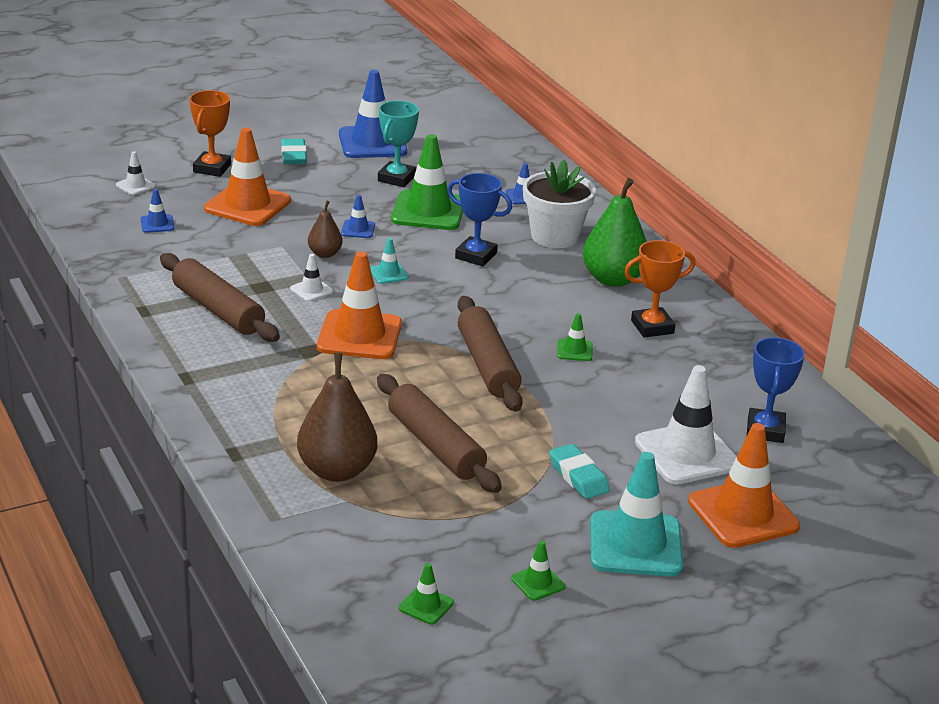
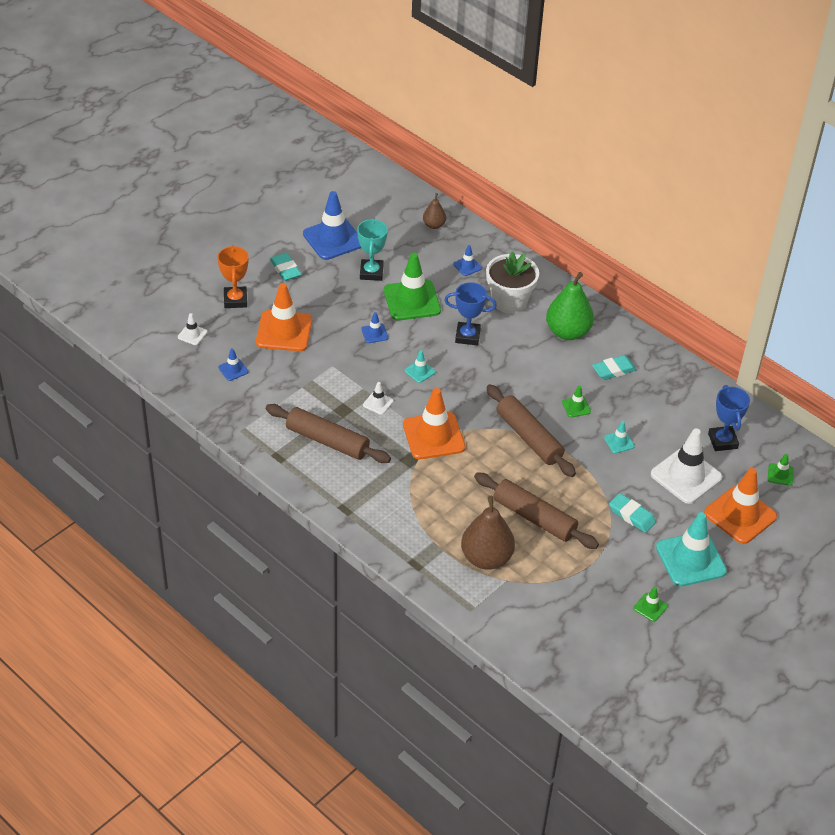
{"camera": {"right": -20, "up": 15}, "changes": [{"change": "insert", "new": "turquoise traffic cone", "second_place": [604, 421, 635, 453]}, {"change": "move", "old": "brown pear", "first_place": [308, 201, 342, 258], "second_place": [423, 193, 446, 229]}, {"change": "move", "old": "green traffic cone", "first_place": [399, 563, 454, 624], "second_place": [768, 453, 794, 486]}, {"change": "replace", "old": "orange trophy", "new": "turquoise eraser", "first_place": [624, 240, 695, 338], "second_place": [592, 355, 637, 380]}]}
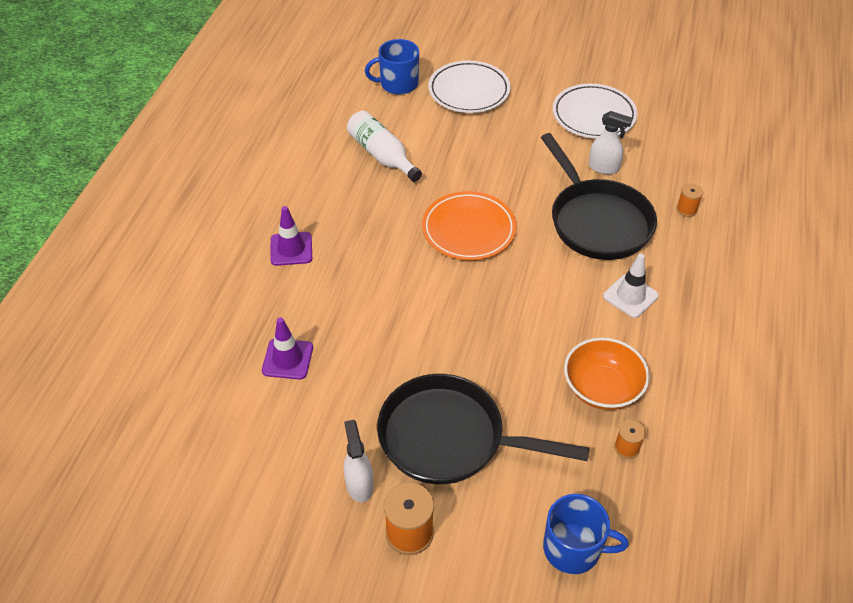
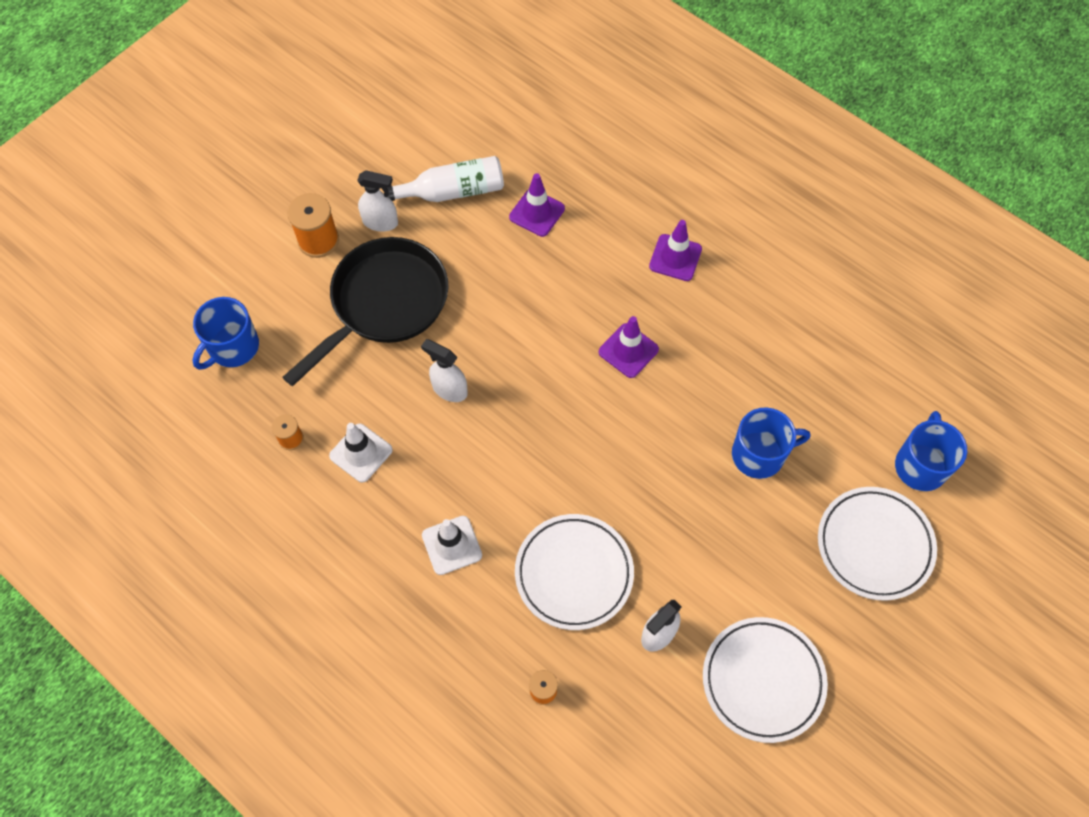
{"camera": {"right": 115, "up": 15}, "changes": [{"change": "delete", "old": "orange plate", "first_place": [422, 191, 517, 260]}, {"change": "insert", "new": "white spray bottle", "second_place": [421, 339, 468, 402]}, {"change": "insert", "new": "purple traffic cone", "second_place": [599, 316, 659, 378]}, {"change": "insert", "new": "blue mug", "second_place": [732, 407, 810, 479]}, {"change": "move", "old": "white bottle", "first_place": [347, 111, 422, 182], "second_place": [387, 156, 504, 202]}, {"change": "replace", "old": "black pan", "new": "white plate", "first_place": [541, 133, 657, 260], "second_place": [515, 514, 634, 630]}, {"change": "replace", "old": "orange bowl", "new": "white traffic cone", "first_place": [564, 338, 650, 410], "second_place": [329, 423, 393, 482]}]}
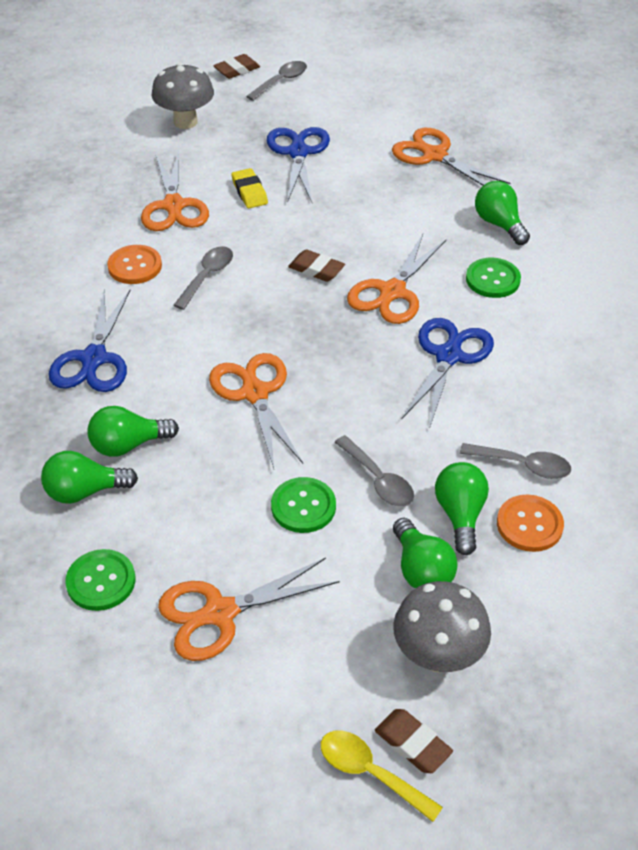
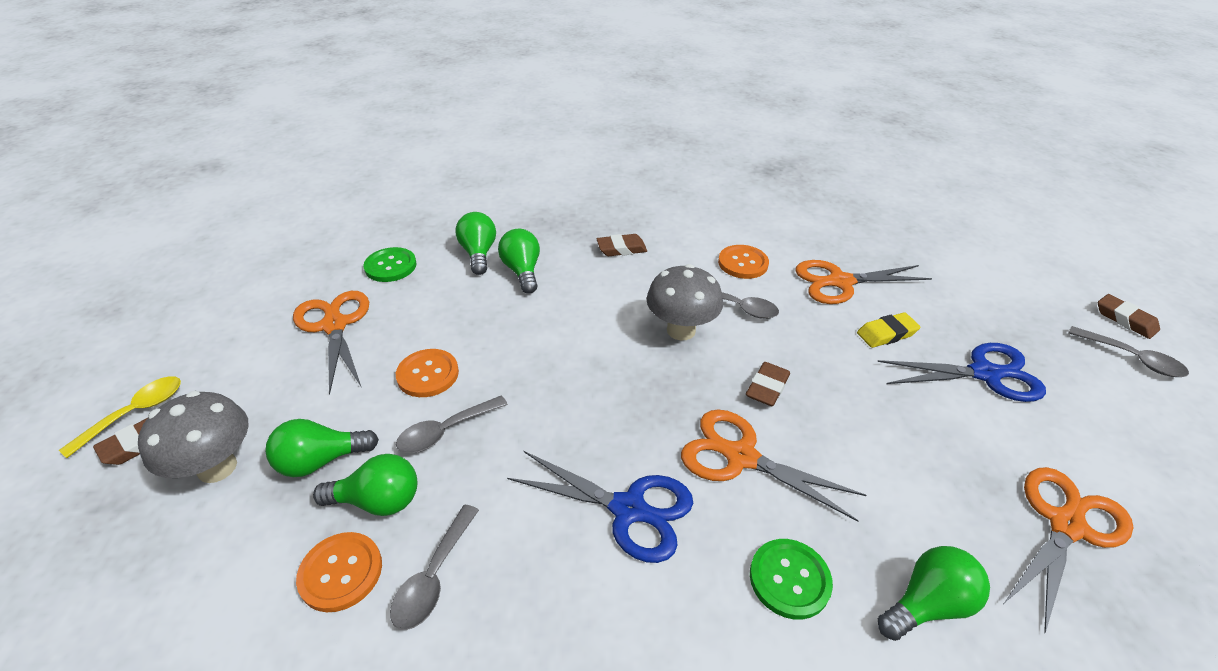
{"camera": {"right": 90, "up": -5}, "changes": [{"change": "delete", "old": "orange scissors", "first_place": [209, 353, 303, 469]}, {"change": "move", "old": "grey mushroom", "first_place": [152, 63, 214, 129], "second_place": [647, 264, 723, 340]}, {"change": "replace", "old": "blue scissors", "new": "brown eraser", "first_place": [49, 288, 130, 392], "second_place": [597, 234, 647, 256]}, {"change": "recolor", "old": "green button", "new": "orange button", "first_place": [271, 477, 336, 533], "second_place": [396, 349, 459, 397]}]}
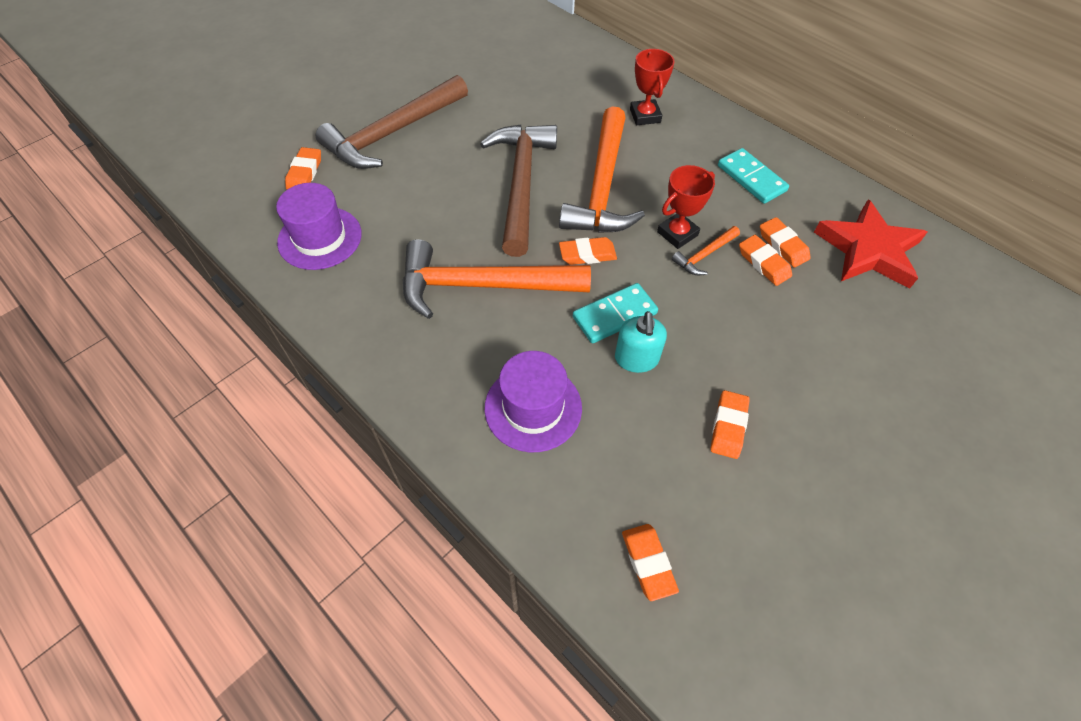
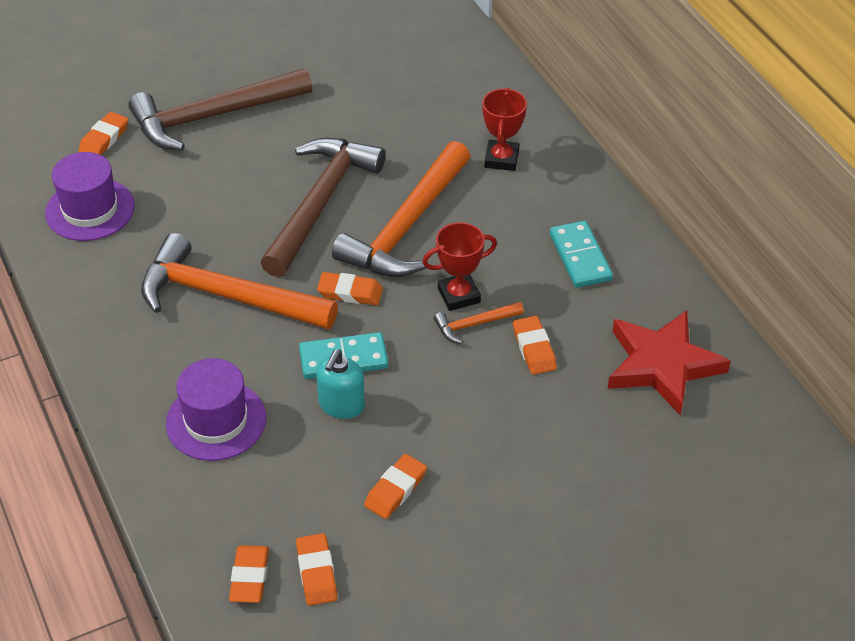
{"camera": {"right": 20, "up": -10}, "changes": [{"change": "move", "old": "orange eraser", "first_place": [760, 217, 811, 267], "second_place": [296, 533, 337, 605]}]}
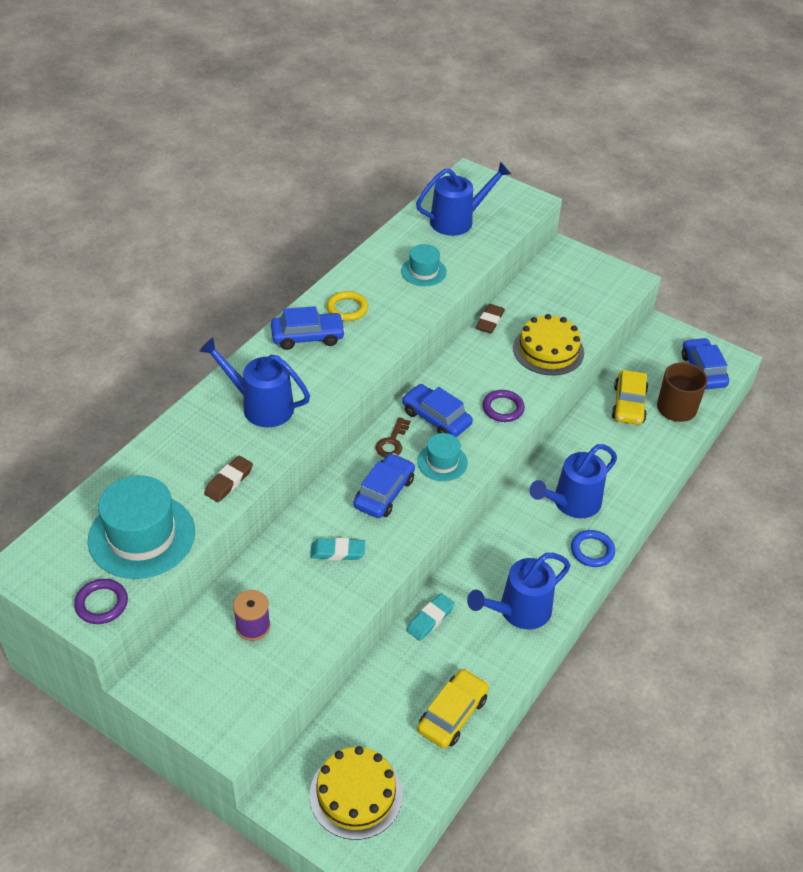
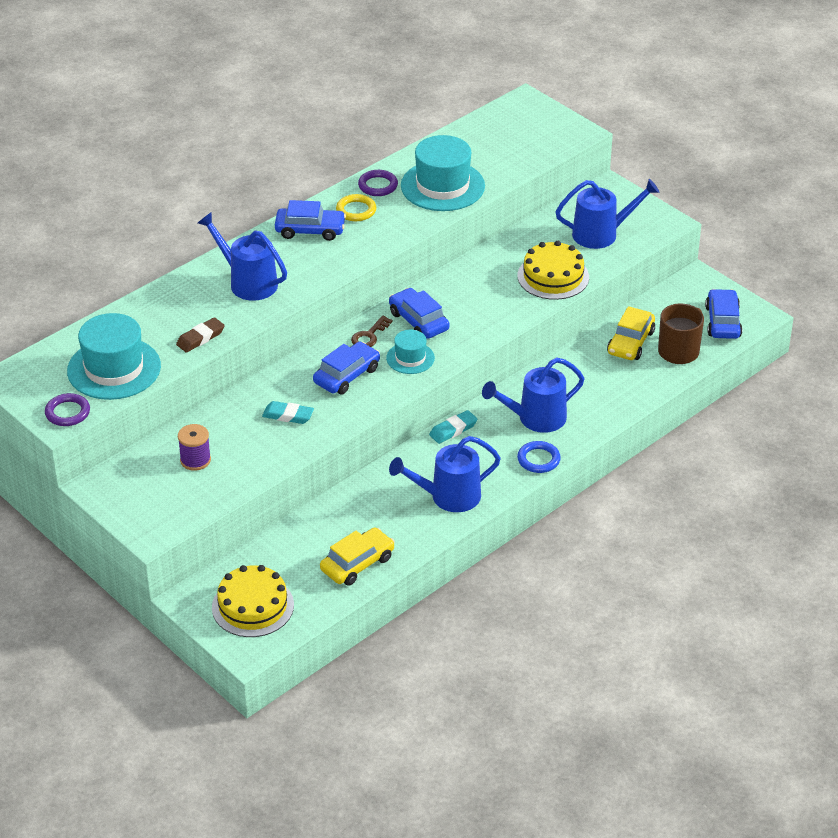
{"camera": {"right": 15, "up": -5}, "changes": [{"change": "delete", "old": "brown eraser", "first_place": [476, 304, 505, 333]}, {"change": "move", "old": "turquoise eraser", "first_place": [407, 593, 455, 641], "second_place": [429, 410, 478, 444]}, {"change": "move", "old": "blue watering can", "first_place": [416, 162, 511, 236], "second_place": [555, 179, 659, 249]}, {"change": "move", "old": "purple ring", "first_place": [483, 390, 525, 422], "second_place": [358, 170, 398, 196]}, {"change": "resize", "old": "turquoise hat", "first_place": [401, 244, 447, 286], "second_place": [401, 135, 485, 211], "factor": 1.85}]}
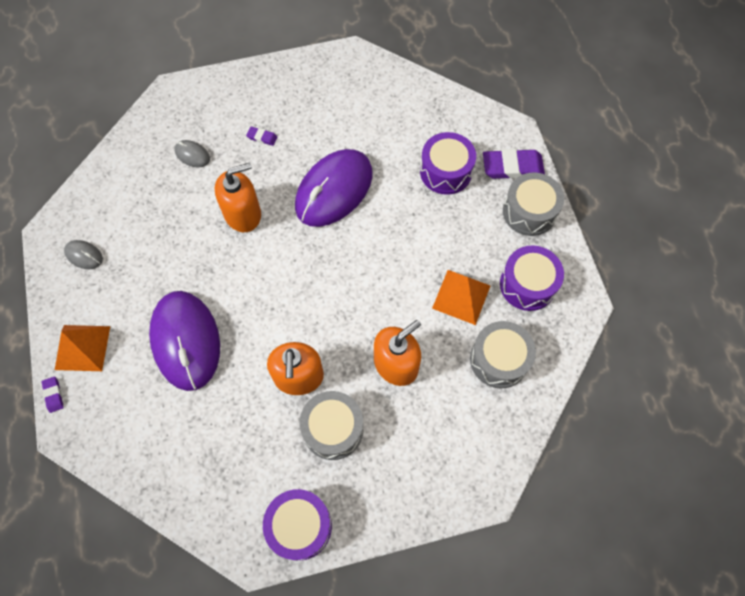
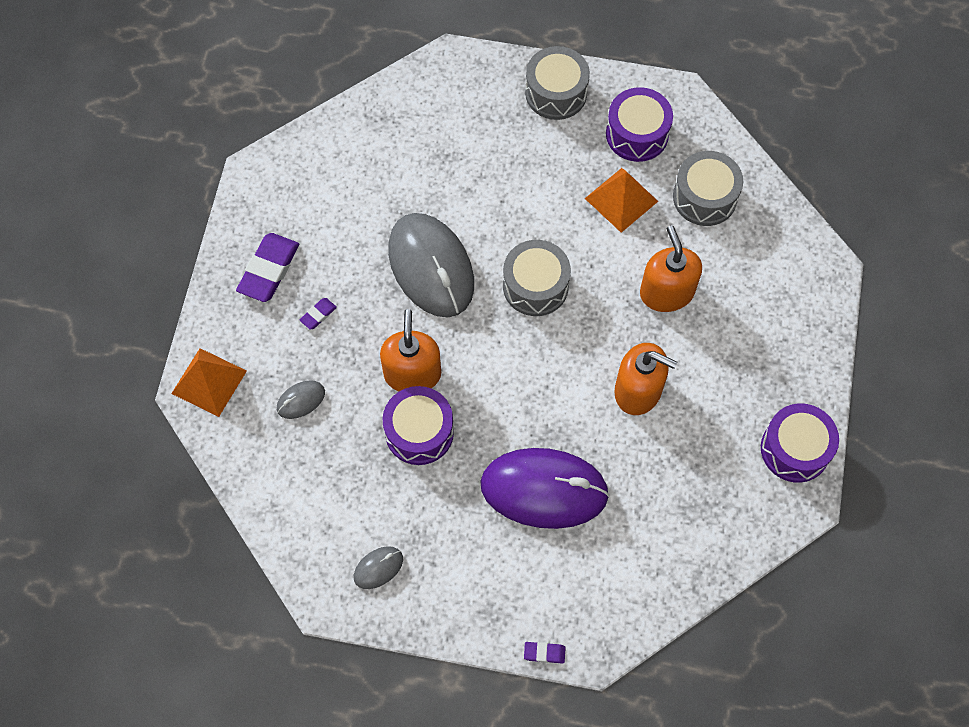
{"camera": {"right": -65, "up": 0}, "changes": [{"change": "move", "old": "orange pyramid", "first_place": [55, 325, 110, 371], "second_place": [171, 348, 247, 417]}, {"change": "move", "old": "grey drum", "first_place": [300, 391, 364, 460], "second_place": [503, 240, 571, 316]}, {"change": "move", "old": "purple drum", "first_place": [420, 132, 476, 195], "second_place": [383, 386, 454, 465]}, {"change": "move", "old": "purple eraser", "first_place": [483, 149, 545, 179], "second_place": [236, 233, 299, 302]}, {"change": "recolor", "old": "purple mouse", "new": "grey mouse", "first_place": [295, 149, 373, 227], "second_place": [388, 213, 474, 317]}]}
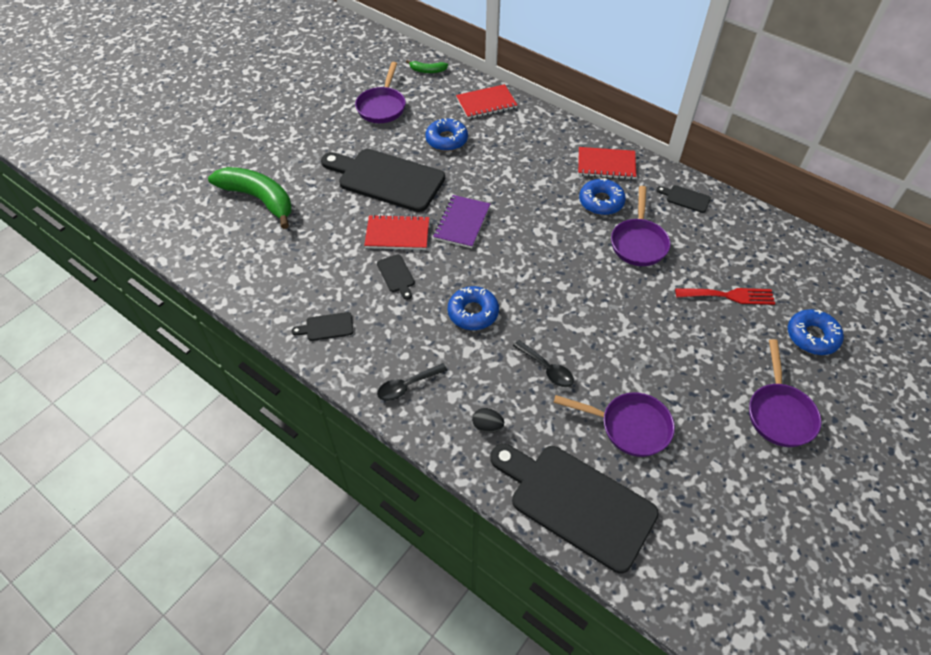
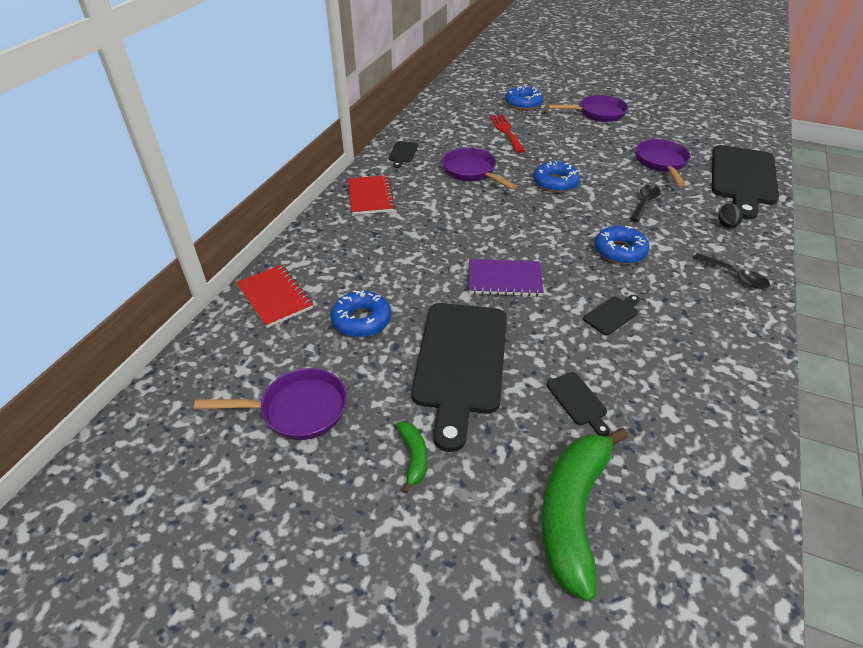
{"camera": {"right": -105, "up": -10}, "changes": [{"change": "delete", "old": "red notebook", "first_place": [364, 215, 429, 250]}, {"change": "move", "old": "black cutting board", "first_place": [292, 312, 353, 341], "second_place": [547, 372, 610, 436]}, {"change": "move", "old": "green banana", "first_place": [406, 60, 448, 73], "second_place": [396, 422, 427, 493]}, {"change": "move", "old": "blue donut", "first_place": [579, 178, 626, 215], "second_place": [533, 161, 580, 193]}, {"change": "rotate", "old": "purple pan", "first_place": [611, 186, 671, 266], "second_place": [442, 148, 517, 190], "degrees": -120}]}
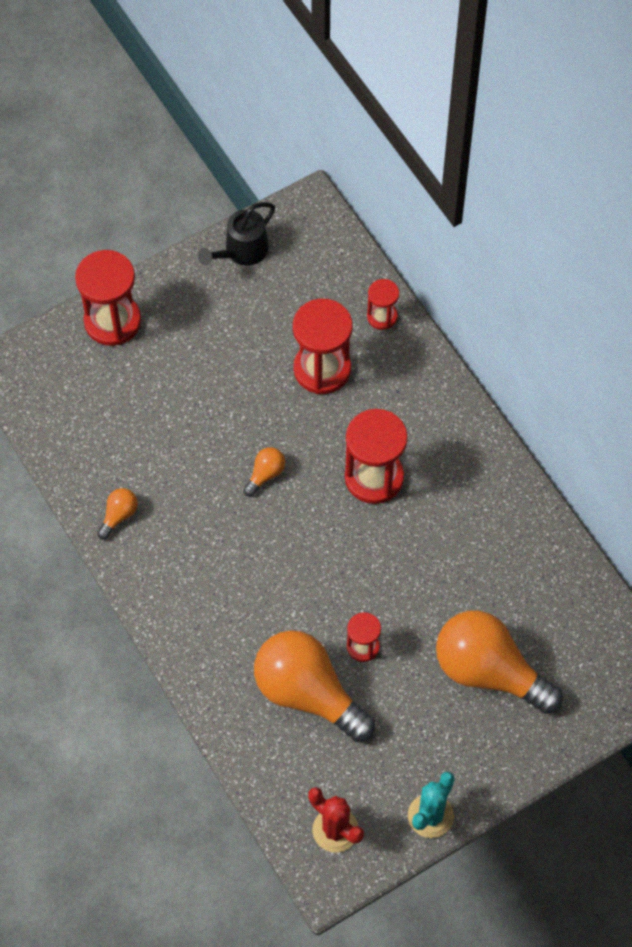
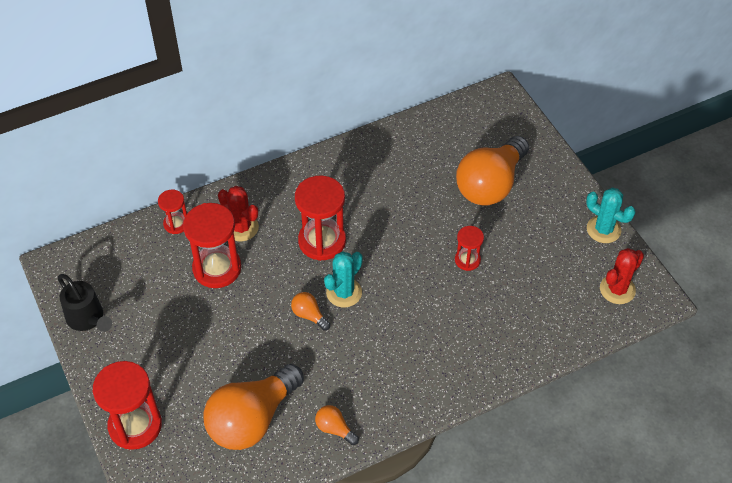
{"camera": {"right": -85, "up": -10}, "changes": [{"change": "insert", "new": "red cactus", "second_place": [218, 186, 259, 241]}, {"change": "insert", "new": "turquoise cactus", "second_place": [324, 251, 363, 307]}, {"change": "move", "old": "orange light bulb", "first_place": [254, 630, 375, 742], "second_place": [203, 364, 304, 450]}]}
